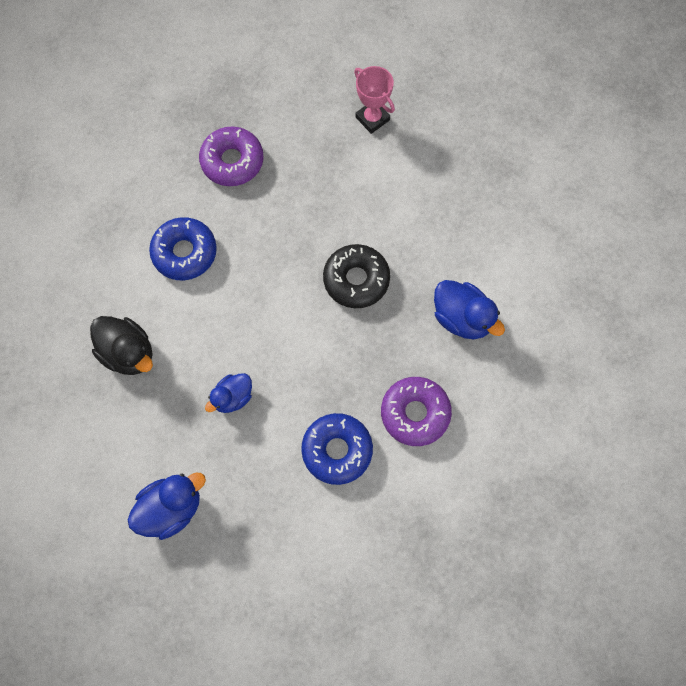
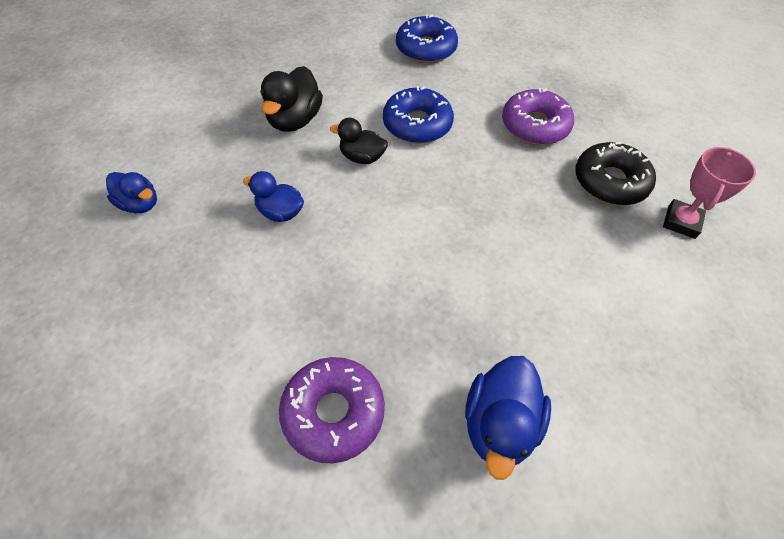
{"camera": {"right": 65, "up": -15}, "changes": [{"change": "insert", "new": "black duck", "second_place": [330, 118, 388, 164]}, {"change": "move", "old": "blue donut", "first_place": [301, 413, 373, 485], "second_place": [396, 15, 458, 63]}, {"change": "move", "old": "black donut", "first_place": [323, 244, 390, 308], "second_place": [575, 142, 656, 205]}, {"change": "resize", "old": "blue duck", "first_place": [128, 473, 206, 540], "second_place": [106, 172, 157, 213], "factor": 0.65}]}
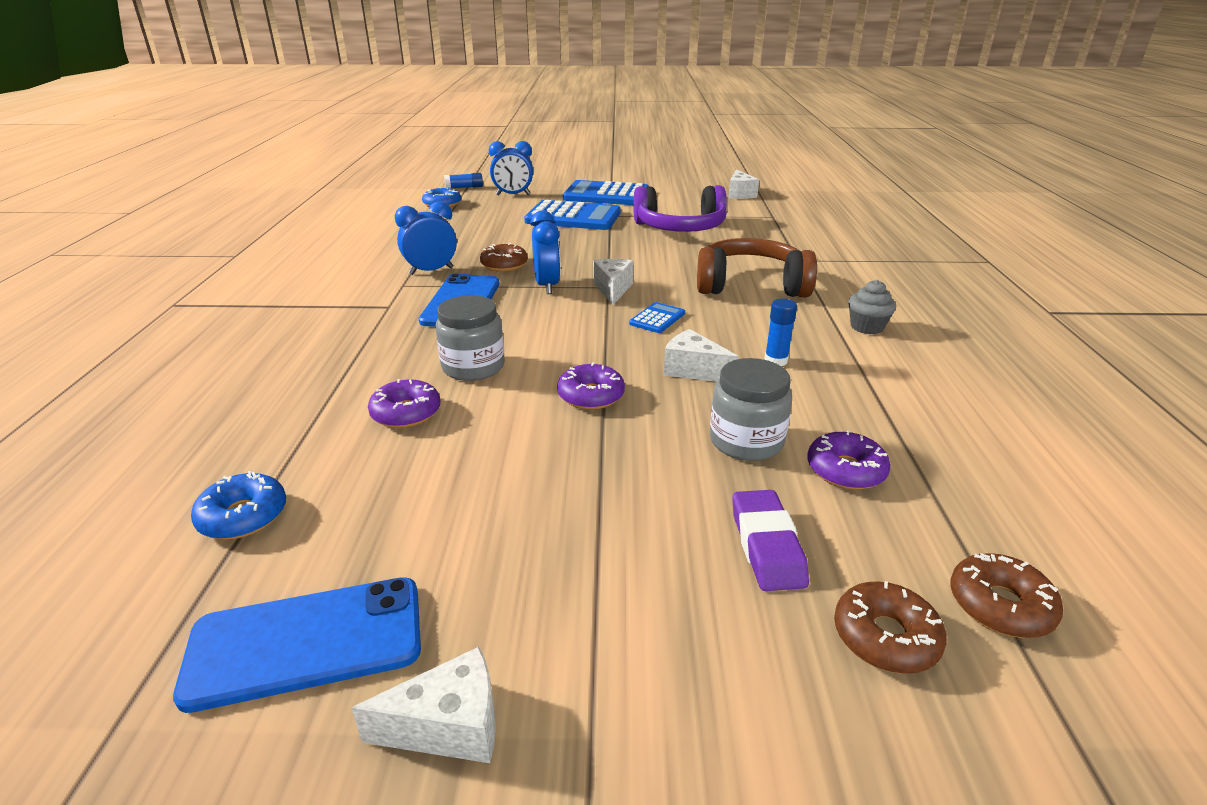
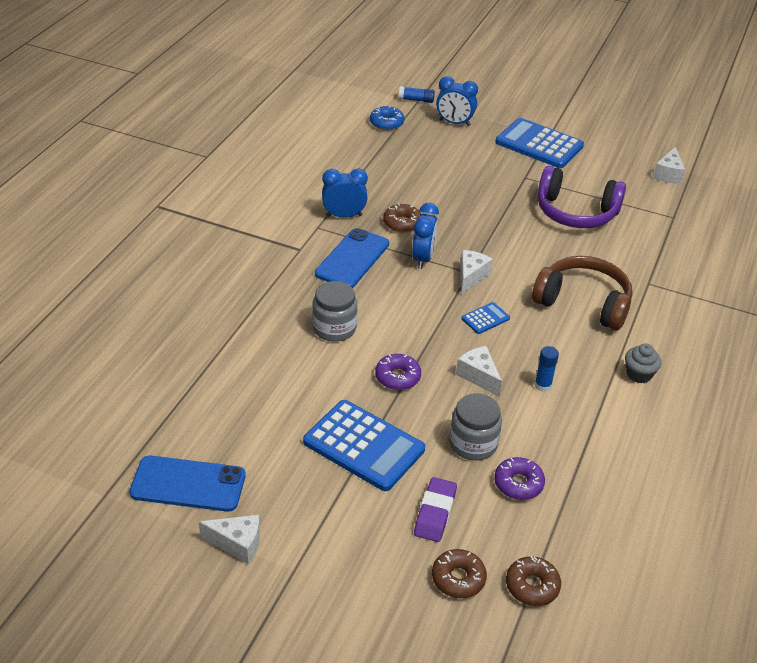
{"camera": {"right": 20, "up": 10}, "changes": [{"change": "delete", "old": "blue donut", "first_place": [191, 471, 286, 539]}, {"change": "delete", "old": "purple donut", "first_place": [368, 379, 440, 428]}, {"change": "move", "old": "blue calculator", "first_place": [524, 200, 621, 230], "second_place": [303, 400, 425, 491]}]}
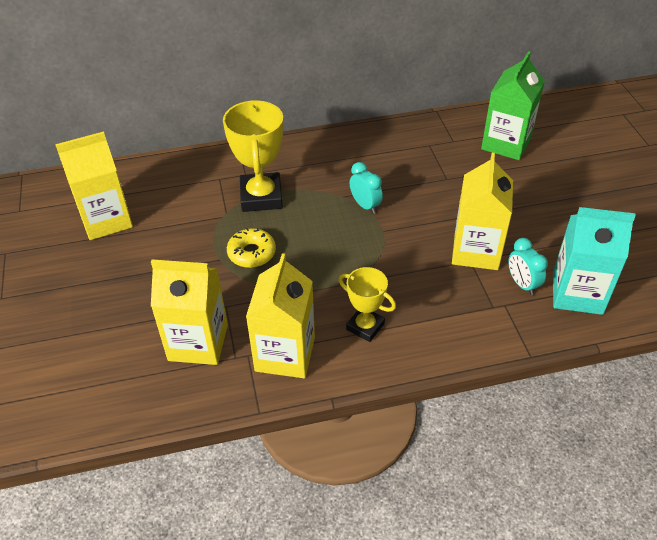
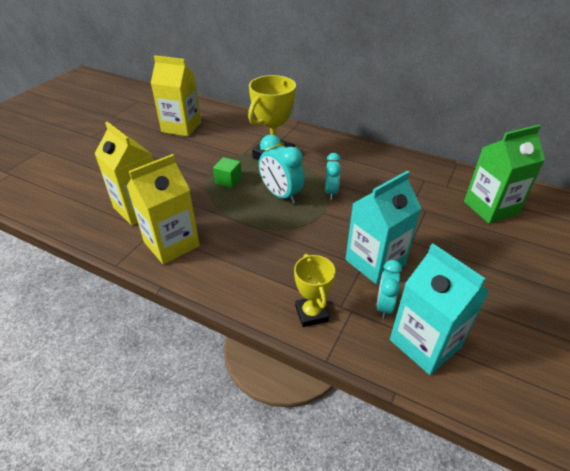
{"camera": {"right": 40, "up": -5}, "changes": [{"change": "insert", "new": "turquoise clock", "second_place": [259, 135, 305, 204]}, {"change": "move", "old": "yellow trophy", "first_place": [338, 267, 396, 342], "second_place": [294, 254, 335, 327]}, {"change": "replace", "old": "yellow donut", "new": "green cube", "first_place": [227, 228, 276, 268], "second_place": [213, 157, 242, 188]}, {"change": "recolor", "old": "yellow carton", "new": "turquoise carton", "first_place": [452, 153, 513, 270], "second_place": [346, 171, 422, 285]}]}
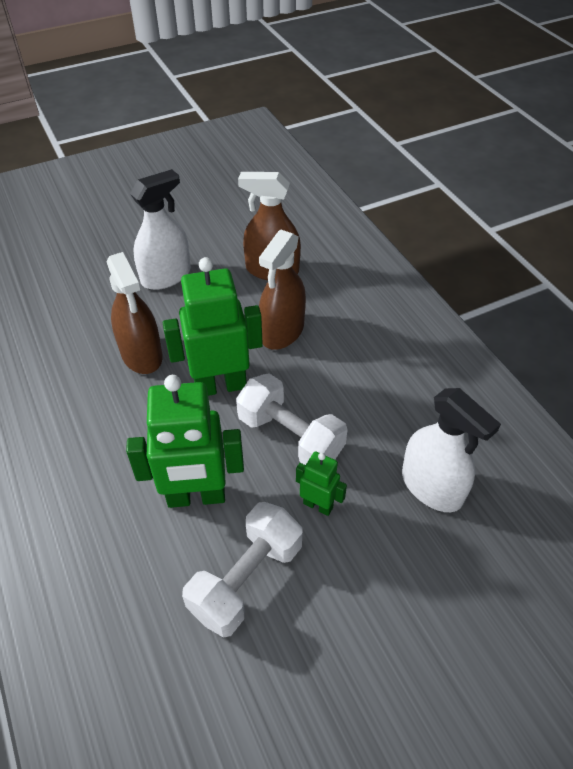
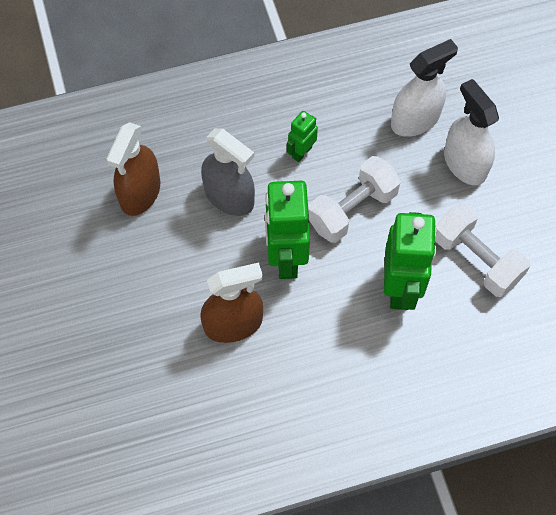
{"camera": {"right": -80, "up": 15}, "changes": [{"change": "move", "old": "white spray bottle", "first_place": [130, 169, 191, 290], "second_place": [444, 79, 499, 185]}, {"change": "move", "old": "green robot", "first_place": [296, 451, 347, 516], "second_place": [287, 111, 318, 162]}, {"change": "recolor", "old": "brown spray bottle", "new": "grey spray bottle", "first_place": [259, 230, 306, 350], "second_place": [201, 128, 255, 216]}]}
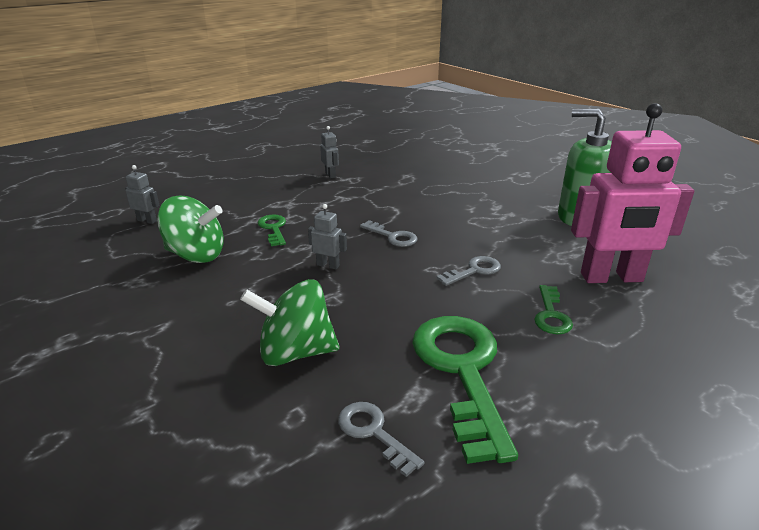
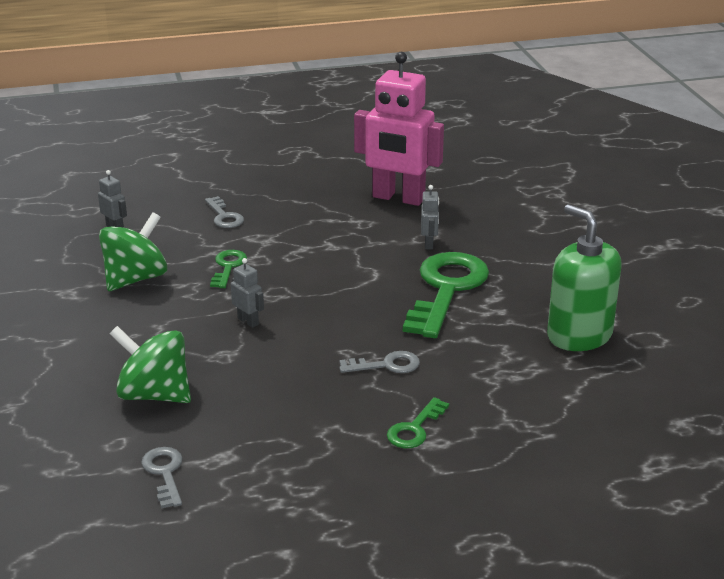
{"camera": {"right": 25, "up": 0}, "changes": [{"change": "move", "old": "grey robot", "first_place": [320, 126, 339, 178], "second_place": [421, 185, 439, 249]}, {"change": "move", "old": "grey key", "first_place": [360, 220, 417, 247], "second_place": [205, 196, 244, 228]}, {"change": "move", "old": "green key", "first_place": [412, 316, 518, 464], "second_place": [403, 252, 489, 338]}, {"change": "move", "old": "pink robot", "first_place": [571, 103, 694, 283], "second_place": [354, 52, 444, 206]}, {"change": "rotate", "old": "green spinning top", "first_place": [157, 196, 224, 263], "second_place": [99, 212, 168, 291], "degrees": -90}]}
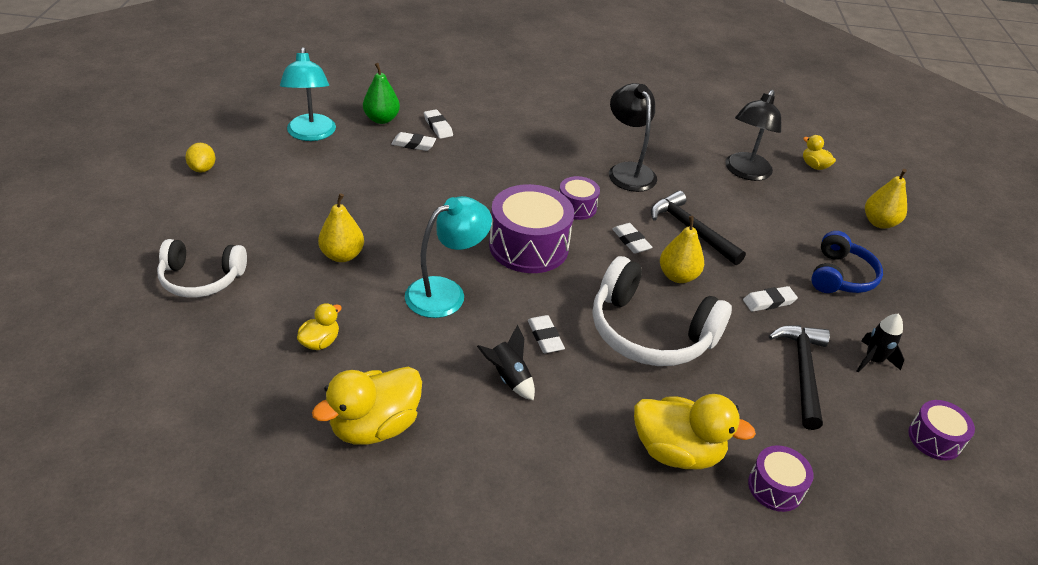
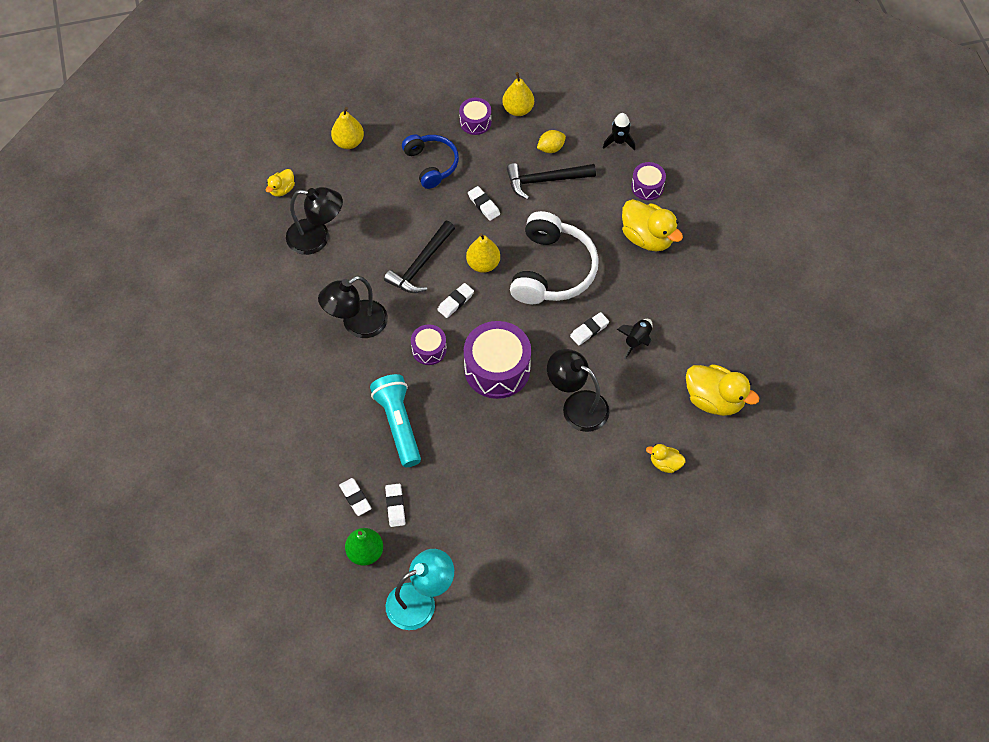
{"camera": {"right": -105, "up": 20}, "changes": [{"change": "delete", "old": "white headphones", "first_place": [157, 239, 247, 298]}, {"change": "insert", "new": "turquoise flashlight", "second_place": [370, 374, 421, 467]}, {"change": "move", "old": "yellow lemon", "first_place": [185, 143, 215, 173], "second_place": [537, 130, 566, 153]}, {"change": "move", "old": "yellow pear", "first_place": [318, 193, 364, 262], "second_place": [502, 72, 534, 116]}, {"change": "move", "old": "black rocket", "first_place": [857, 314, 904, 372], "second_place": [603, 113, 635, 151]}, {"change": "move", "old": "purple drum", "first_place": [908, 400, 975, 460], "second_place": [459, 98, 491, 135]}, {"change": "recolor", "old": "turquoise lamp", "new": "black lamp", "first_place": [405, 196, 492, 318], "second_place": [547, 349, 609, 432]}, {"change": "rotate", "old": "white eraser", "first_place": [424, 109, 453, 139], "second_place": [339, 478, 372, 516], "degrees": -75}, {"change": "rotate", "old": "yellow duck", "first_place": [634, 394, 756, 469], "second_place": [622, 199, 683, 251], "degrees": 135}, {"change": "rotate", "old": "blue headphones", "first_place": [811, 231, 883, 293], "second_place": [402, 134, 459, 189], "degrees": 60}]}
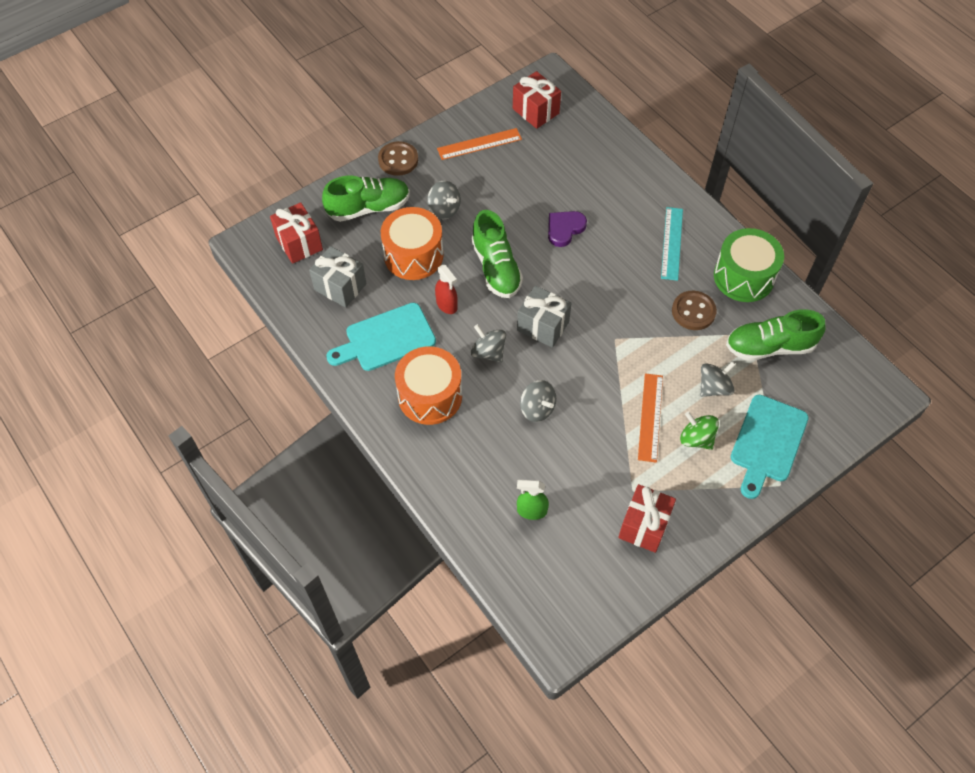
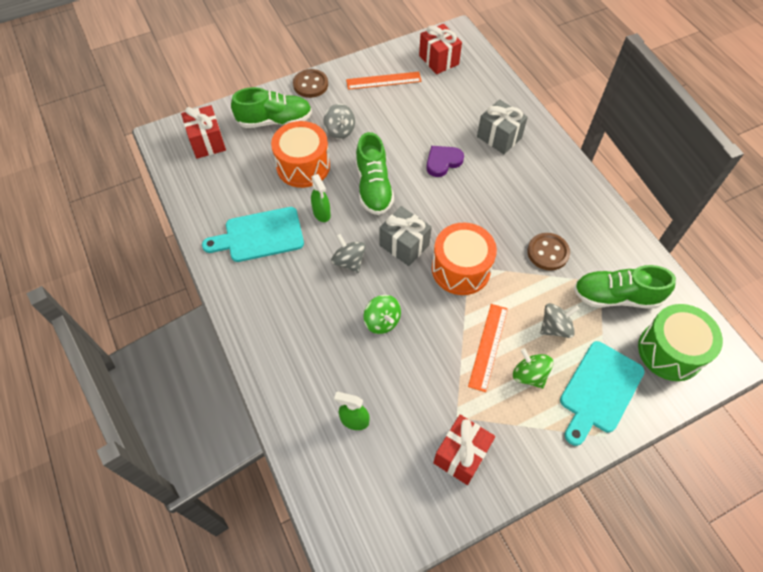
{"camera": {"right": 10, "up": 0}, "changes": [{"change": "delete", "old": "turquoise ruler", "first_place": [661, 207, 683, 281]}, {"change": "move", "old": "grey gift", "first_place": [309, 246, 366, 308], "second_place": [477, 100, 528, 154]}, {"change": "move", "old": "orange drum", "first_place": [395, 346, 462, 425], "second_place": [432, 223, 497, 295]}, {"change": "move", "old": "green drum", "first_place": [714, 228, 784, 302], "second_place": [638, 304, 723, 381]}, {"change": "recolor", "old": "red spray bottle", "new": "green spray bottle", "first_place": [435, 265, 458, 314], "second_place": [311, 174, 331, 222]}, {"change": "recolor", "old": "grey spinning top", "new": "green spinning top", "first_place": [520, 380, 556, 422], "second_place": [364, 295, 401, 334]}]}
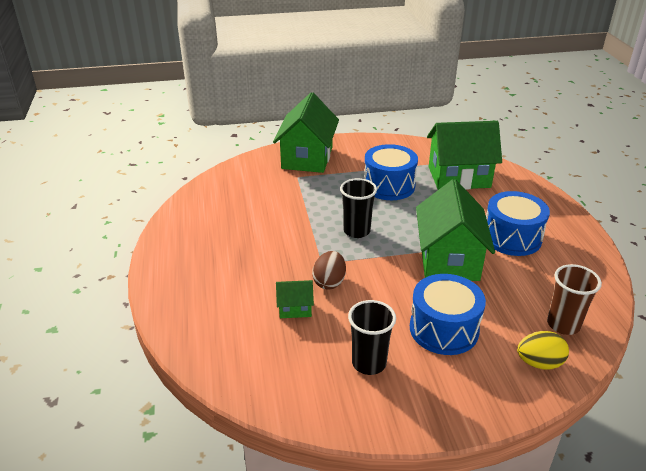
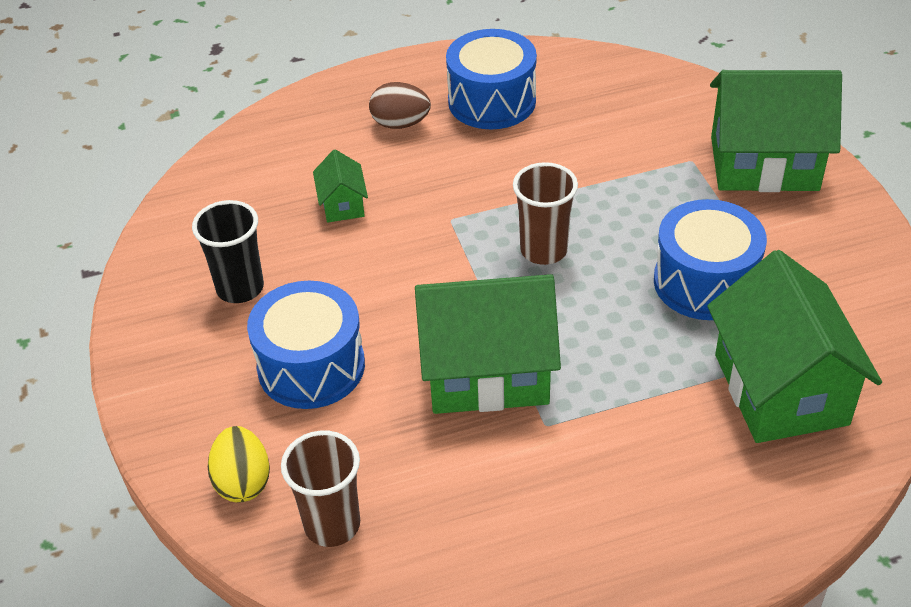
{"camera": {"right": 85, "up": 10}, "changes": [{"change": "move", "old": "brown egg", "first_place": [312, 251, 346, 289], "second_place": [369, 82, 431, 129]}, {"change": "move", "old": "blue drum", "first_place": [486, 191, 550, 256], "second_place": [446, 29, 537, 129]}, {"change": "recolor", "old": "black cup", "new": "brown cup", "first_place": [340, 178, 377, 238], "second_place": [513, 162, 578, 265]}]}
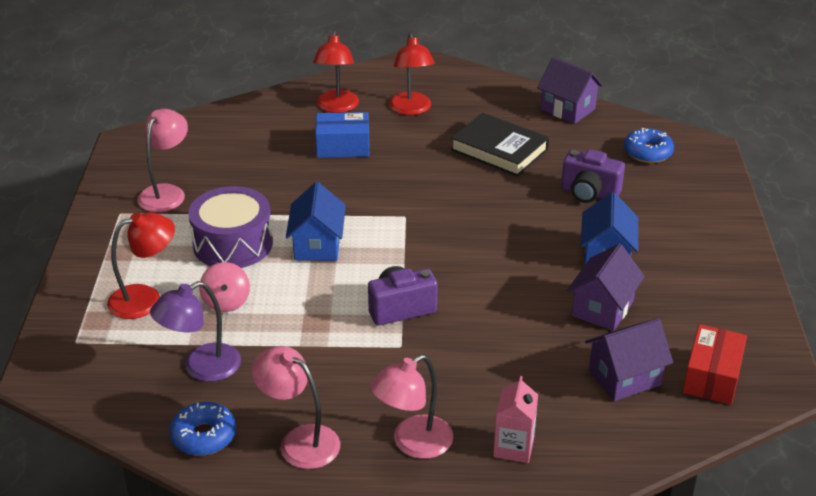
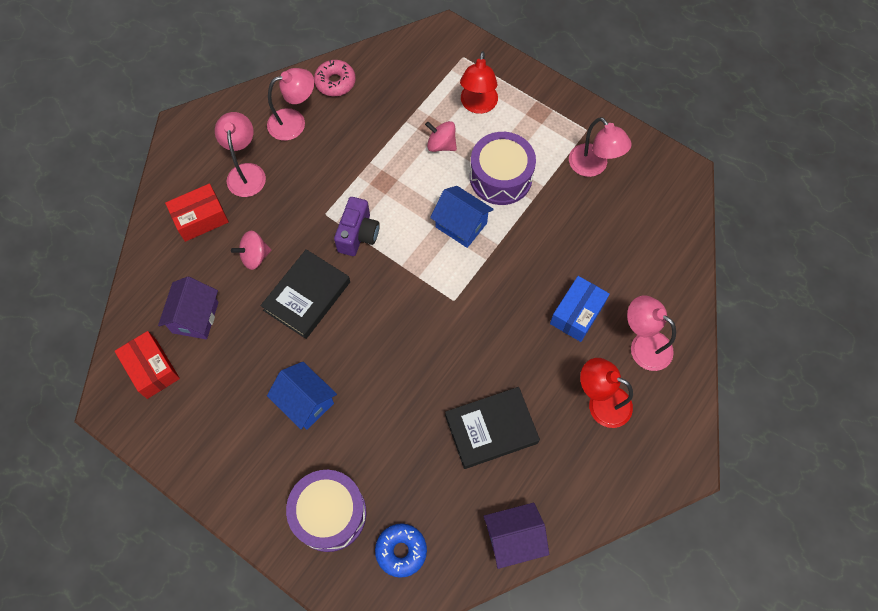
{"camera": {"right": 125, "up": 30}, "changes": [{"change": "delete", "old": "purple lamp", "first_place": [150, 281, 241, 382]}, {"change": "delete", "old": "purple camera", "first_place": [561, 149, 625, 203]}, {"change": "delete", "old": "purple house", "first_place": [567, 244, 645, 331]}, {"change": "insert", "new": "pink spinning top", "second_place": [231, 231, 271, 270]}, {"change": "insert", "new": "black book", "second_place": [260, 249, 350, 339]}, {"change": "insert", "new": "purple drum", "second_place": [286, 470, 366, 552]}, {"change": "replace", "old": "pink carton", "new": "red box", "first_place": [493, 376, 538, 463], "second_place": [165, 183, 229, 242]}, {"change": "recolor", "old": "blue donut", "new": "pink donut", "first_place": [169, 402, 236, 456], "second_place": [314, 60, 356, 96]}, {"change": "recolor", "old": "red lamp", "new": "pink lamp", "first_place": [313, 31, 359, 113], "second_place": [627, 295, 676, 371]}]}
